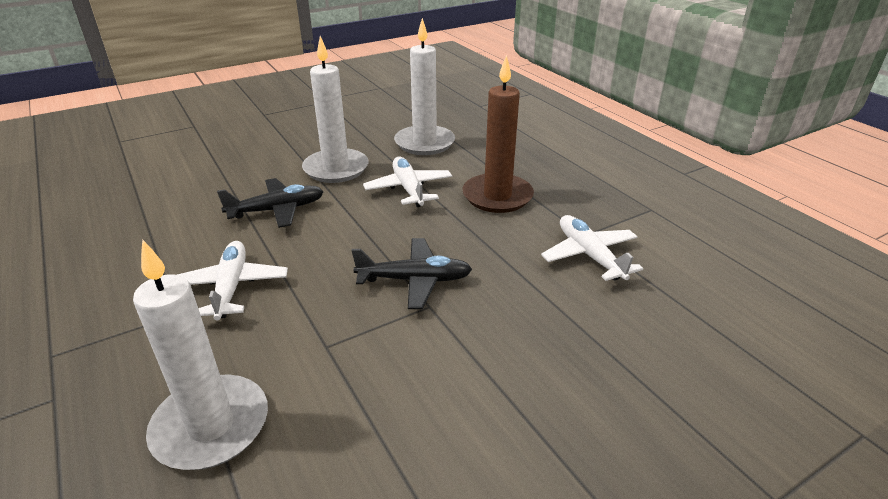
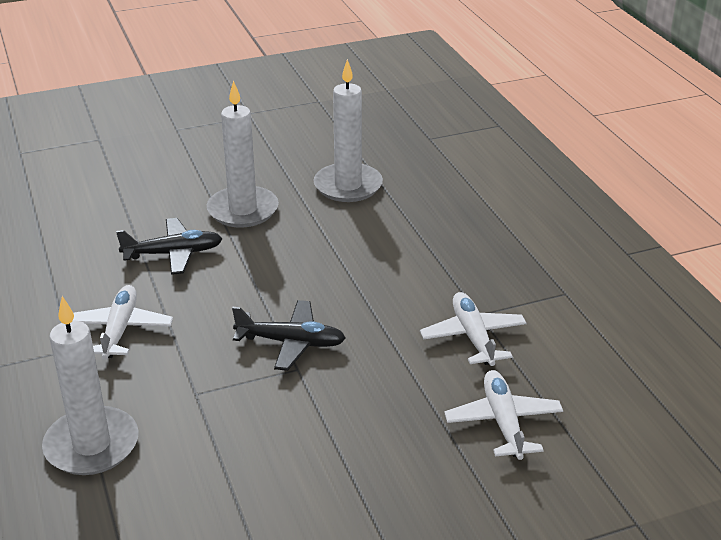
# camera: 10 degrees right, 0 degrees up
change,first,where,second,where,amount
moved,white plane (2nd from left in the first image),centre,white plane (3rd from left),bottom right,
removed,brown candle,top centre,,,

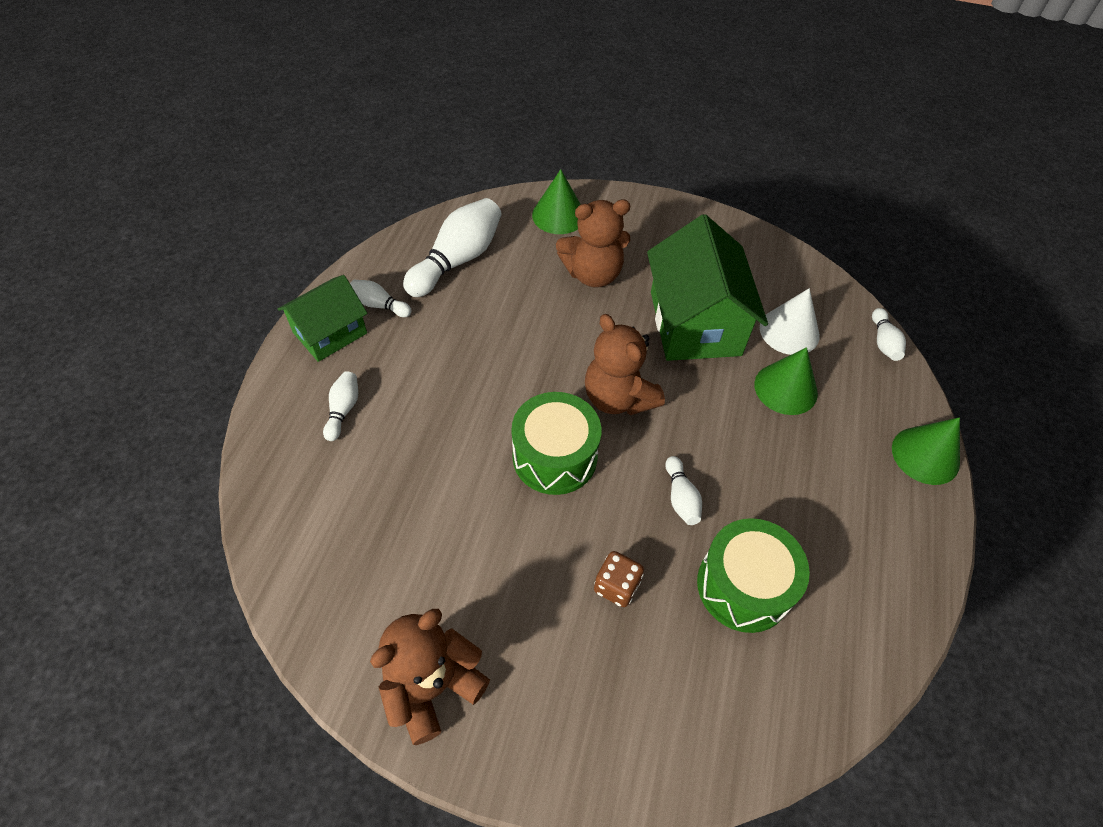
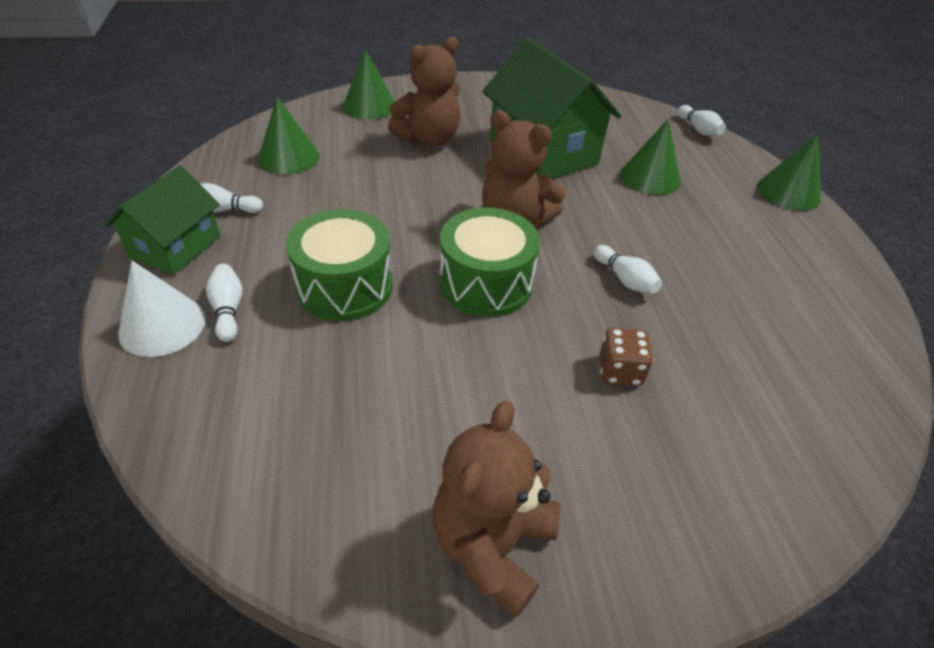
# camera: 25 degrees left, 10 degrees down
change,first,where,second,where,amount
moved,white cone,middle right,,middle left,
replaced,white bowling pin (3rd from left),top centre,green cone (1st from left),top left,
moved,green drum (2nd from left in the first image),bottom right,green drum (1st from left),centre,

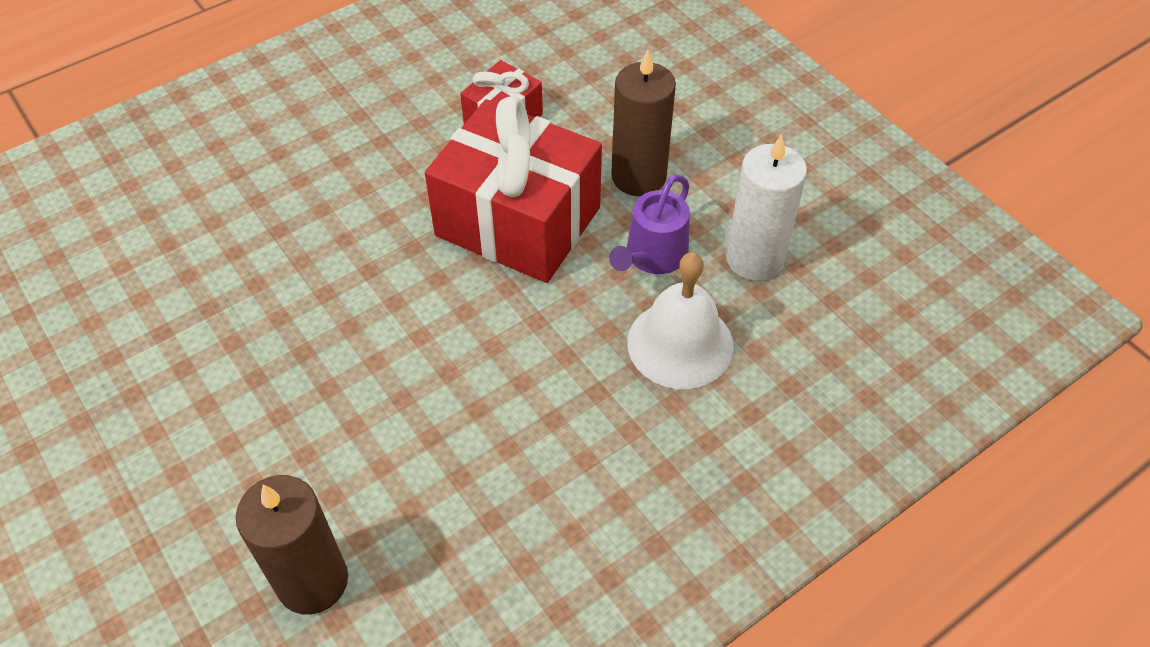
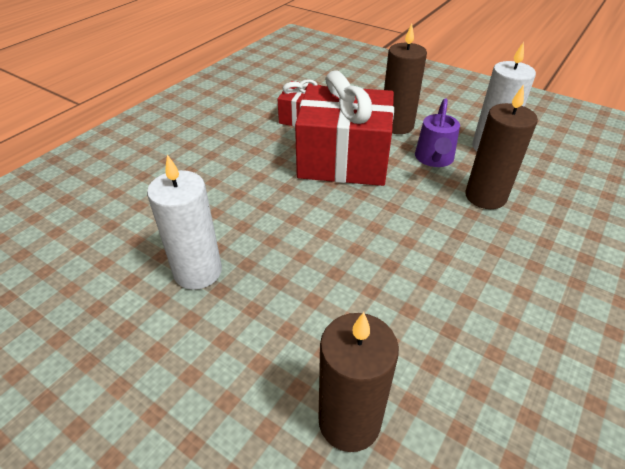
# camera: 20 degrees left, 10 degrees down
change,first,where,second,where,amount
added,,,white candle (1st from left),middle left,
replaced,white bell,centre,brown candle (3rd from left),top right,

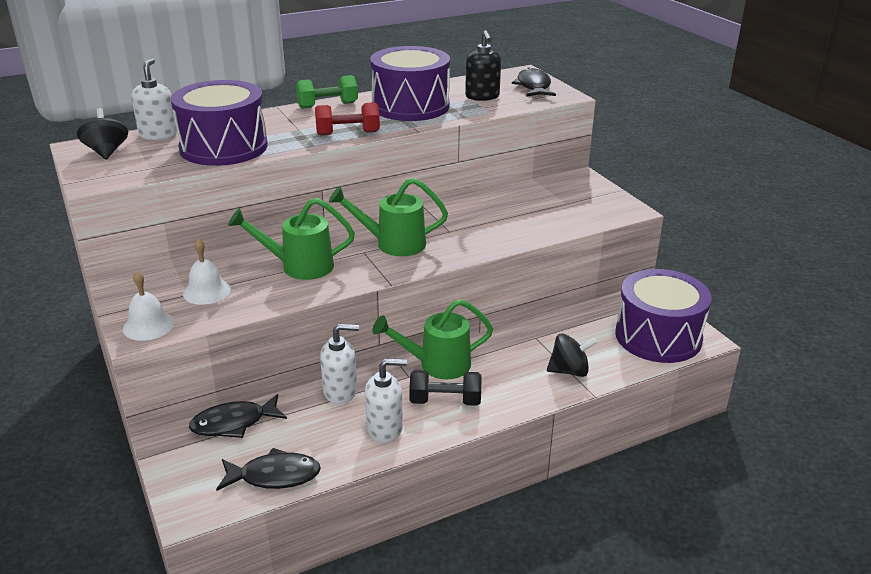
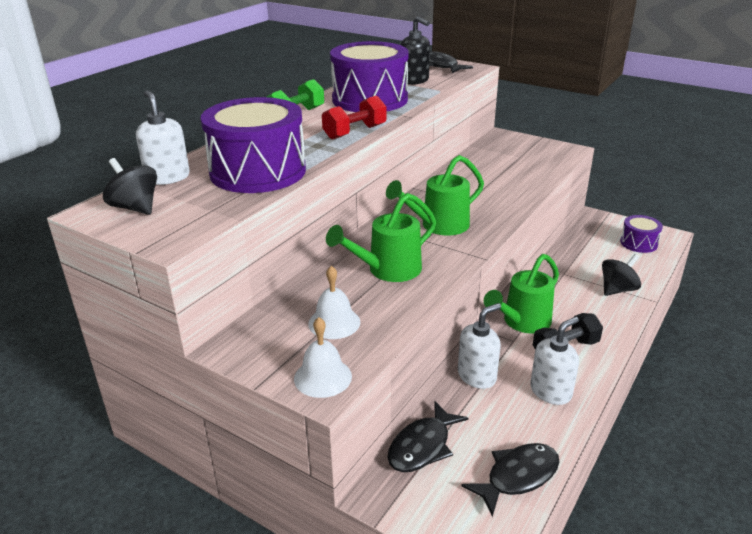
# camera: 30 degrees left, 0 degrees up
change,first,where,second,where,amount
resized,purple drum (3rd from left),middle right,,middle right,x0.50

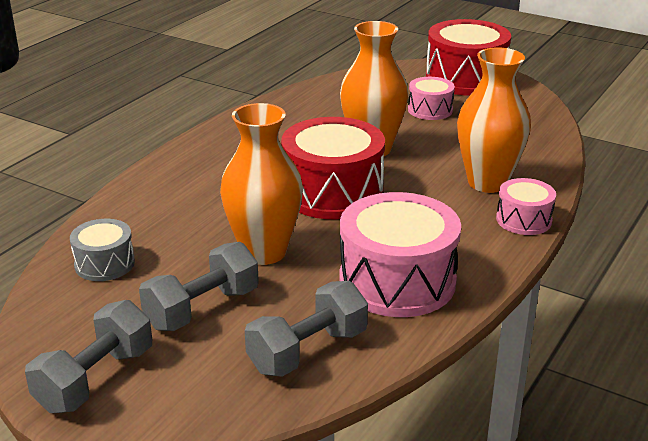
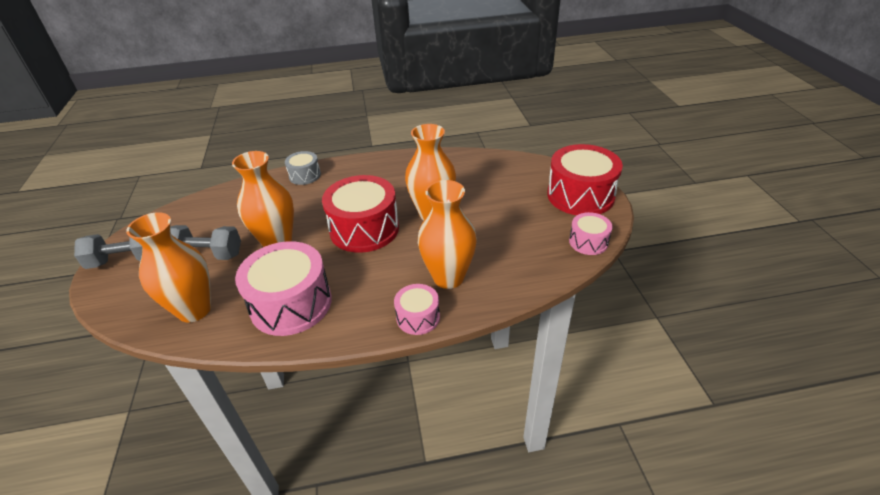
# camera: 50 degrees right, 10 degrees up
change,first,where,second,where,amount
replaced,grey dumbbell (3rd from left),bottom centre,orange vase (1st from left),middle left,
moved,grey drum,middle left,,centre,
moved,pink drum (2nd from left in the first image),top centre,pink drum (3rd from left),middle right,

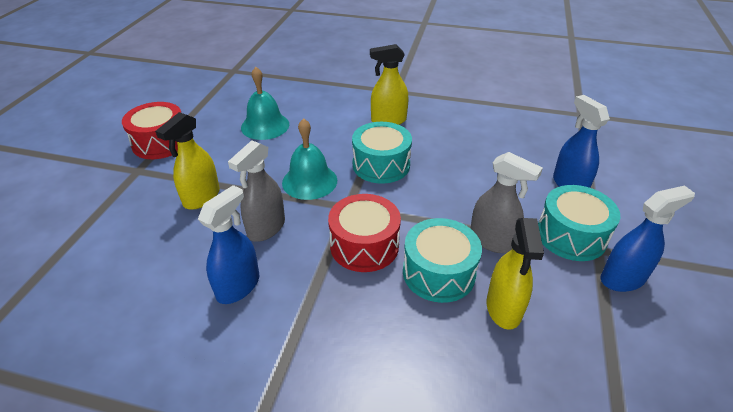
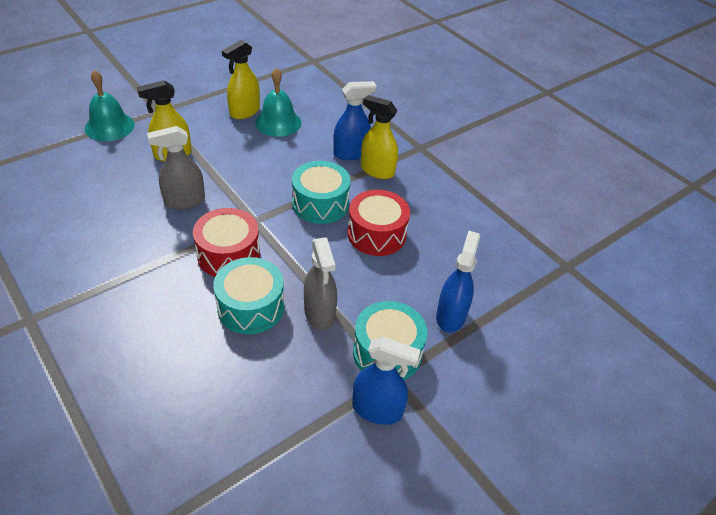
# camera: 35 degrees right, 5 degrees up
change,first,where,second,where,amount
moved,turquoise bell (2nd from left in the first image),centre,turquoise bell (1st from left),top left,
moved,yellow spray bottle (3rd from left in the first image),middle right,yellow spray bottle (2nd from left),top centre,
moved,blue spray bottle (1st from left),middle left,,top centre,
moved,red drum (1st from left in the first image),top left,red drum (2nd from left),centre,

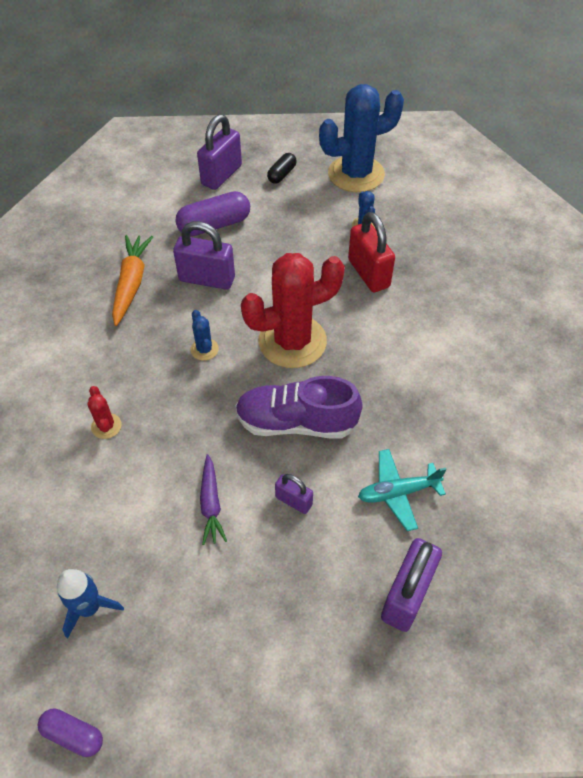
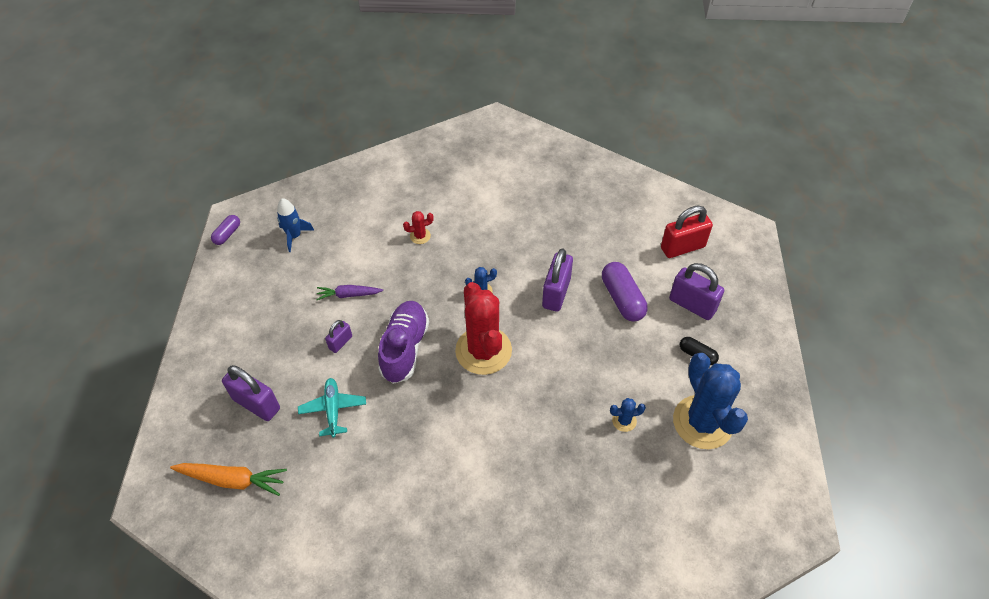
# camera: 95 degrees right, 0 degrees up
change,first,where,second,where,amount
moved,orange carrot,middle left,,bottom left,
moved,red padlock,top centre,,middle right,

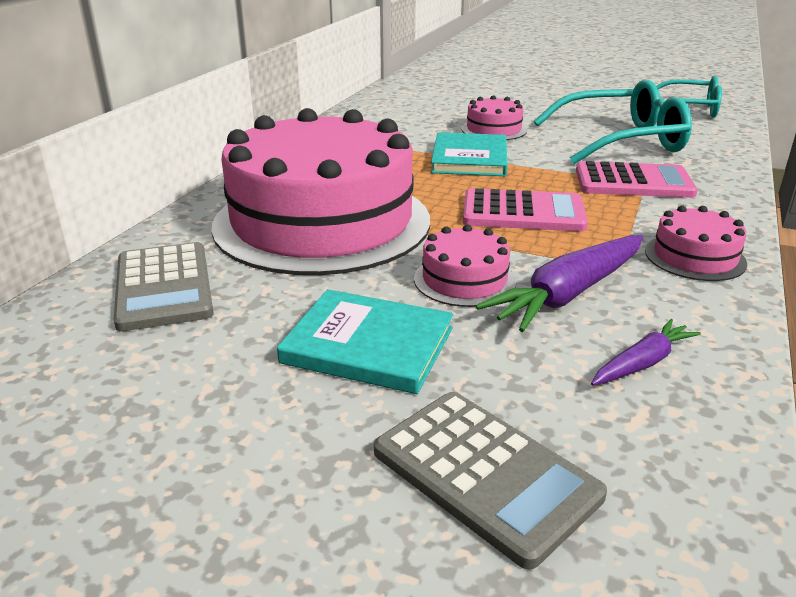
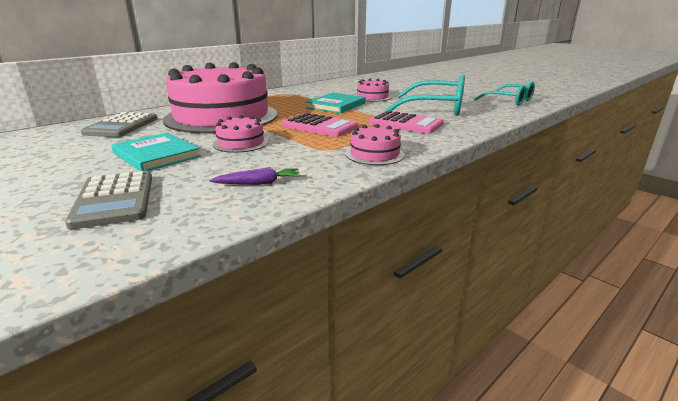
# camera: 25 degrees right, 5 degrees down
change,first,where,second,where,amount
removed,purple carrot (1st from left),middle right,,,

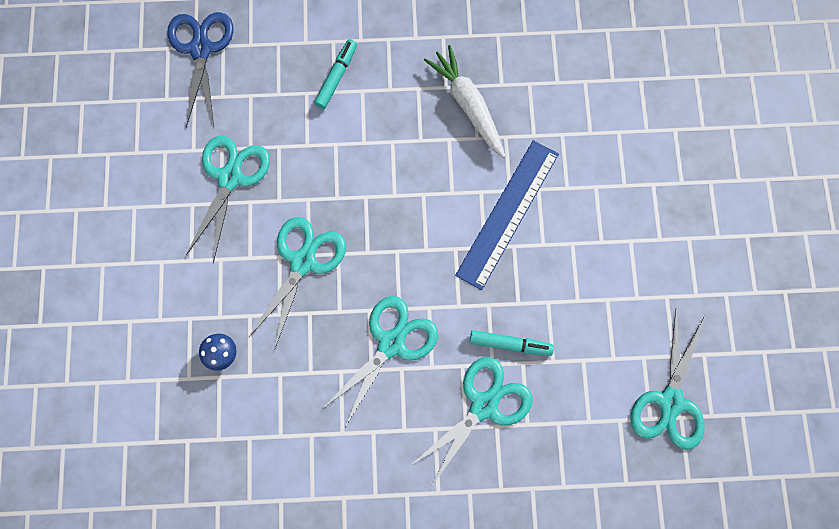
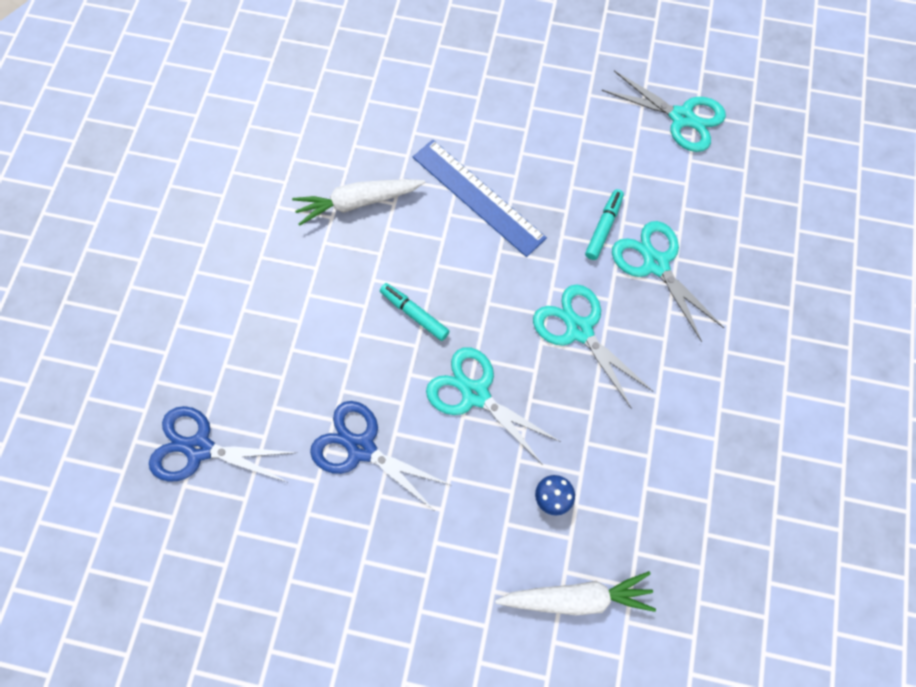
# camera: 75 degrees left, 5 degrees down
change,first,where,second,where,amount
recoloured,turquoise scissors (1st from left),middle left,blue scissors (2nd from left),centre,
moved,turquoise marker (1st from left),top centre,,centre,
added,,,white carrot (2nd from left),bottom centre,

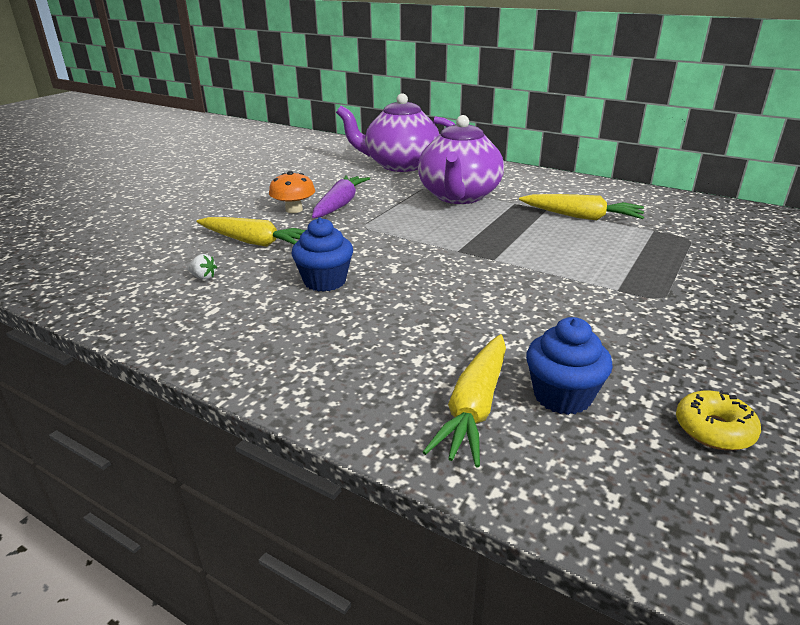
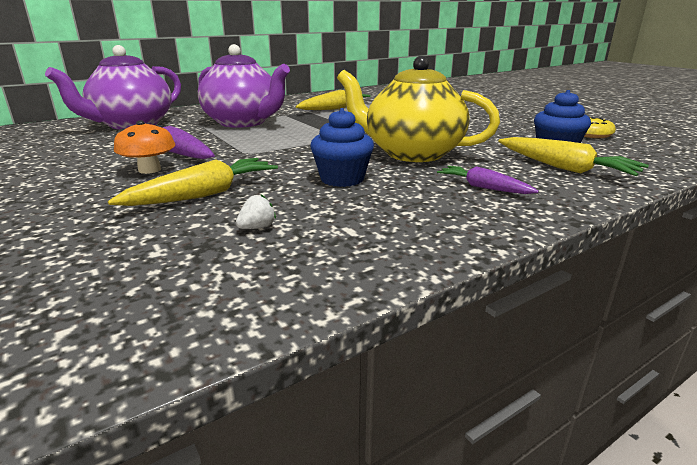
# camera: 65 degrees left, 5 degrees down
change,first,where,second,where,amount
added,,,yellow teapot,top centre,
added,,,purple carrot (2nd from left),middle right,

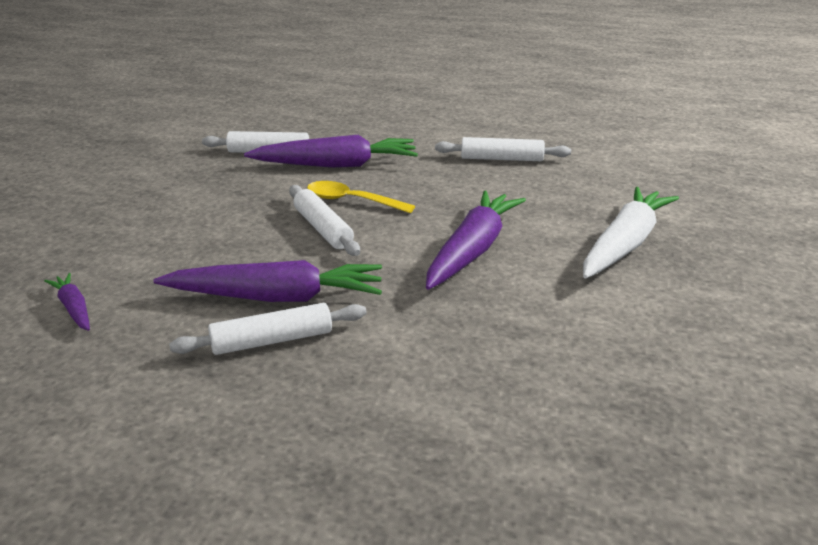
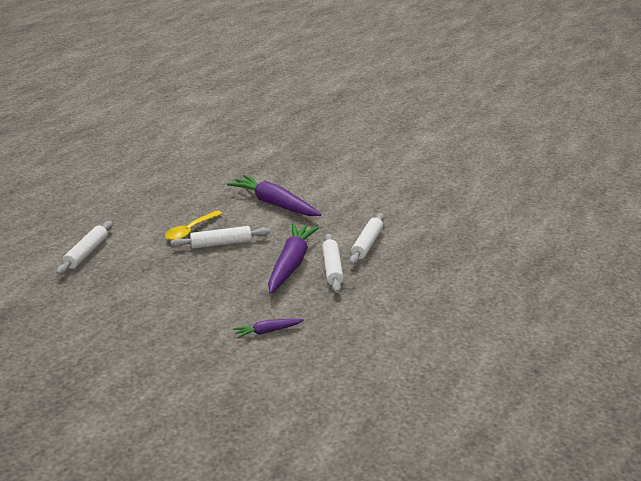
# camera: 75 degrees left, 0 degrees up
change,first,where,second,where,amount
moved,white rolling pin (4th from left),top centre,,centre,
removed,purple carrot (3rd from left),top centre,,,
removed,white carrot,middle right,,,

